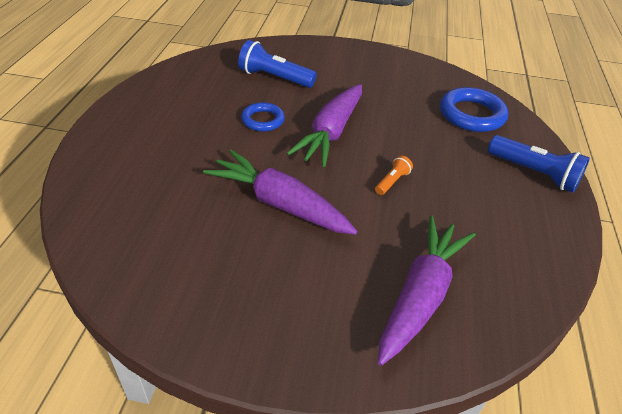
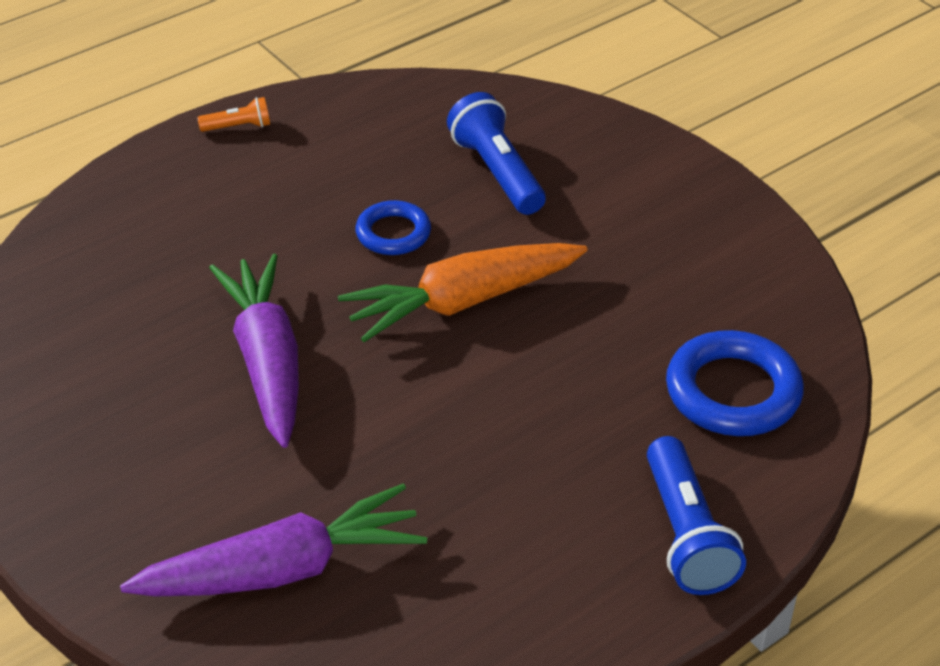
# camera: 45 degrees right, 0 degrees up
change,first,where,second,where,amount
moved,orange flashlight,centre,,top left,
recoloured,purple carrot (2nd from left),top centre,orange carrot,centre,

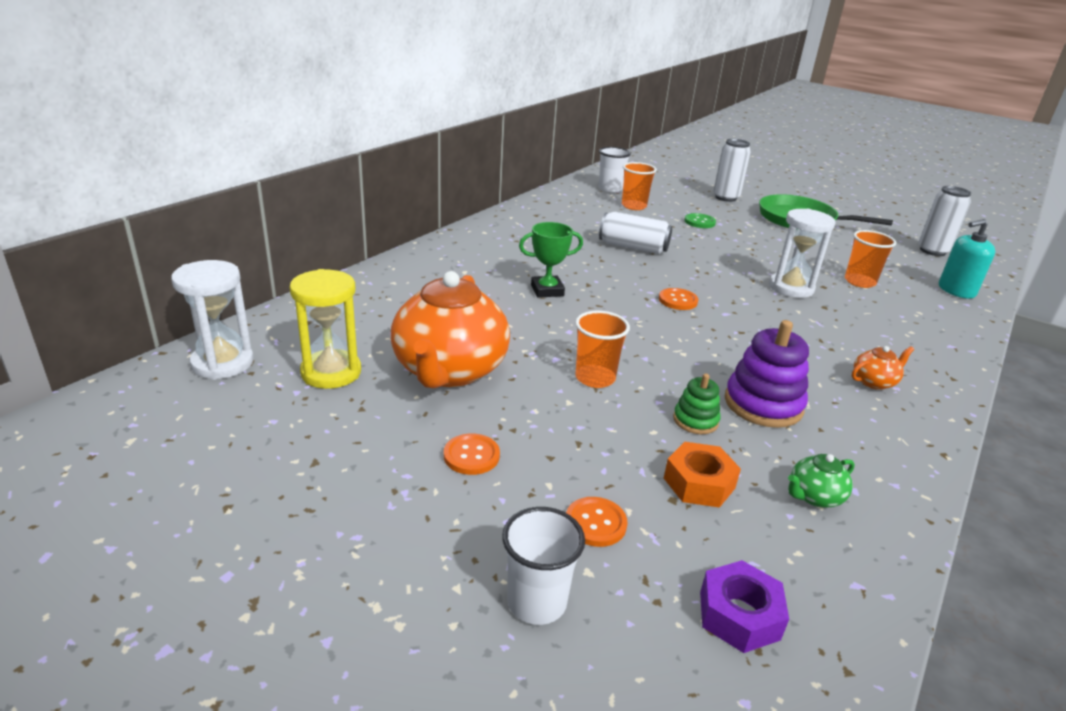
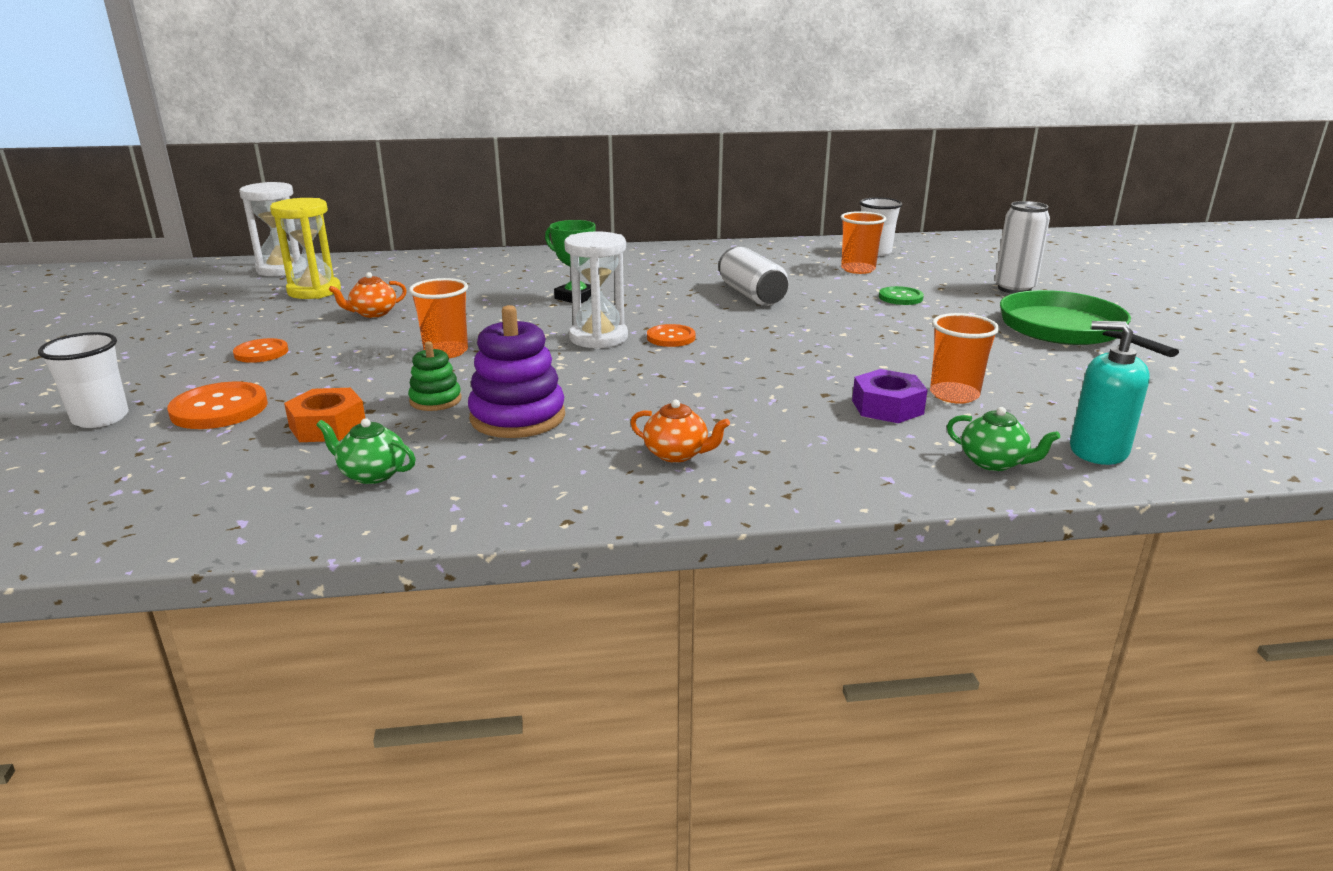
# camera: 50 degrees right, 5 degrees down
change,first,where,second,where,amount
resized,orange button (2nd from left in the first image),bottom centre,orange button (1st from left),middle left,x1.54
resized,orange teapot (1st from left),centre,,middle left,x0.41
moved,white hourglass (2nd from left),middle right,,top centre,
moved,purple nut,bottom right,,middle right,
added,,,green teapot (2nd from left),middle right,
removed,white can (3rd from left),top right,,,

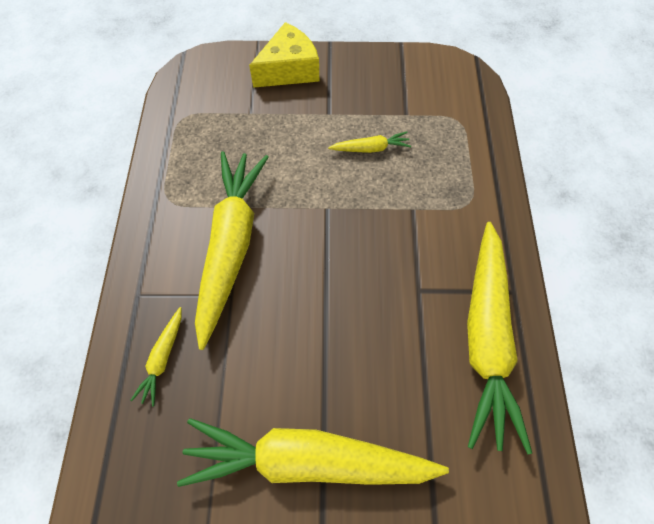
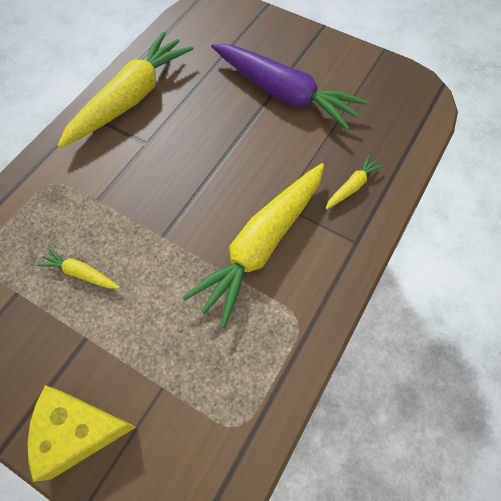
# camera: 150 degrees left, 0 degrees up
change,first,where,second,where,amount
recoloured,yellow carrot (3rd from left),bottom centre,purple carrot,top centre,

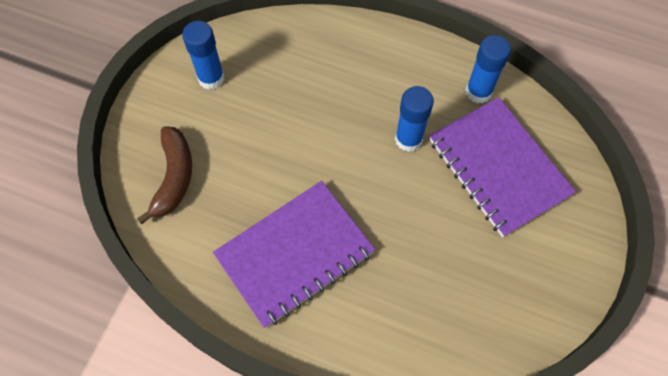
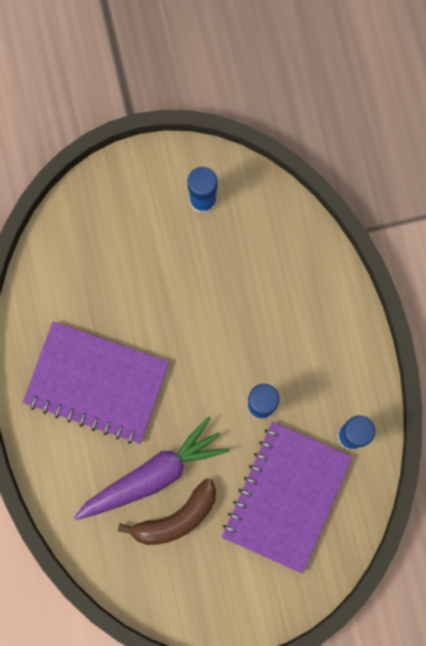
# camera: 55 degrees right, 15 degrees up
change,first,where,second,where,amount
added,,,purple carrot,bottom centre,
moved,brown banana,middle left,,bottom centre,

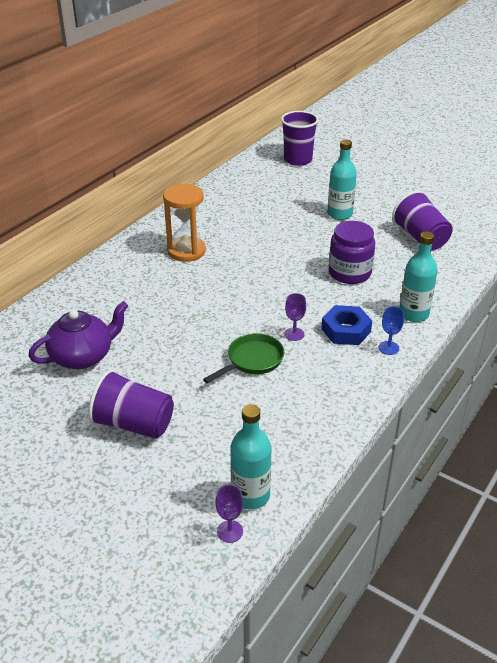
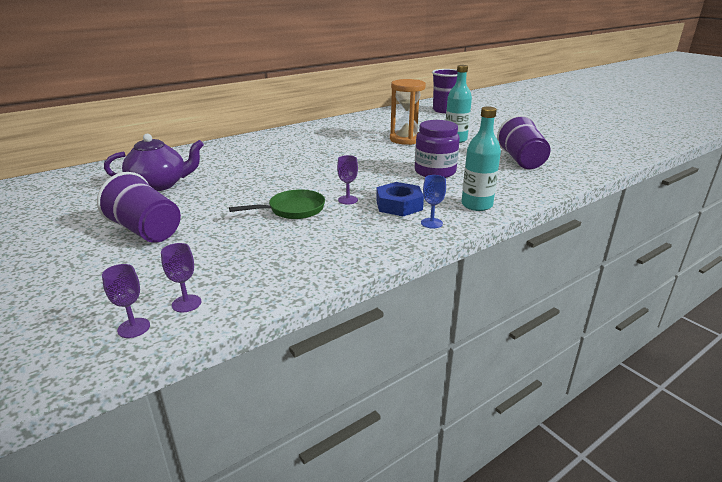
# camera: 20 degrees right, 10 degrees down
change,first,where,second,where,amount
replaced,turquoise bottle (1st from left),bottom centre,purple goblet (2nd from left),middle left,
moved,orange hourglass,centre,,top centre,

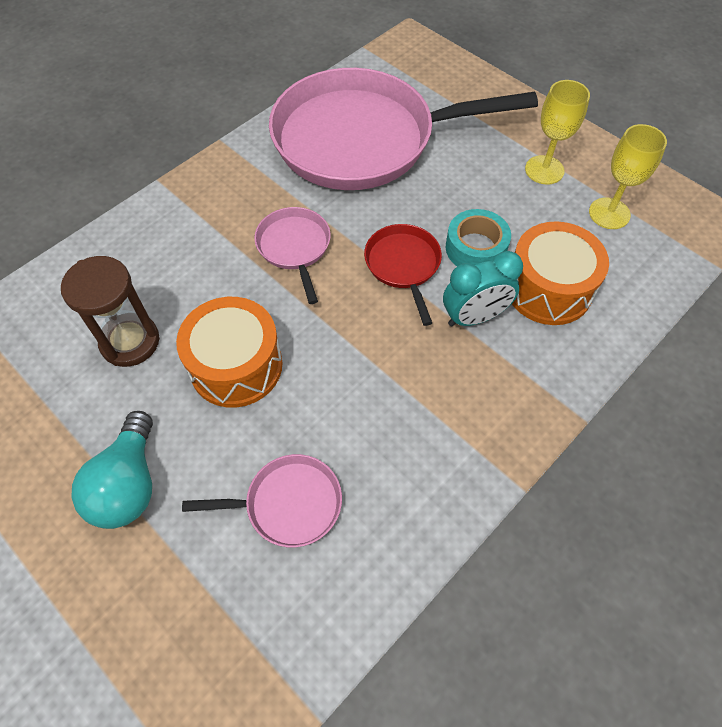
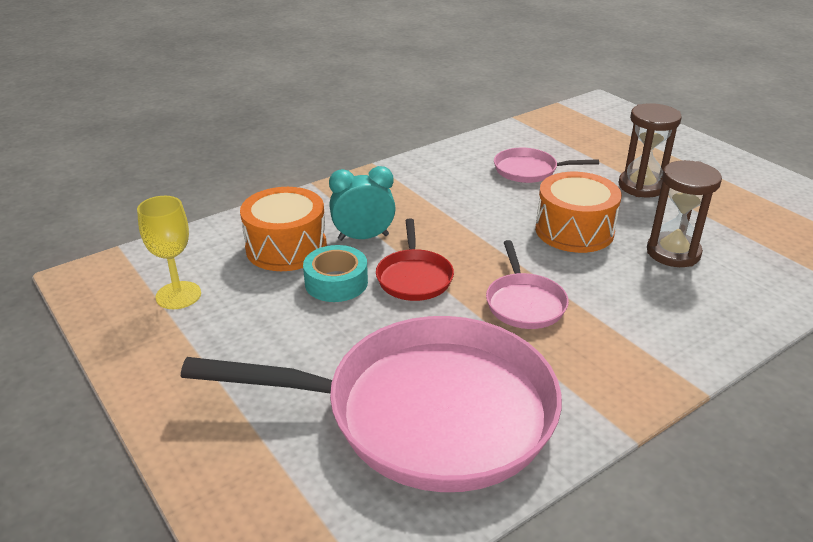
# camera: 170 degrees left, 25 degrees down
change,first,where,second,where,amount
replaced,turquoise light bulb,middle left,brown hourglass (1st from left),top right,
removed,yellow goblet (1st from left),top right,,,

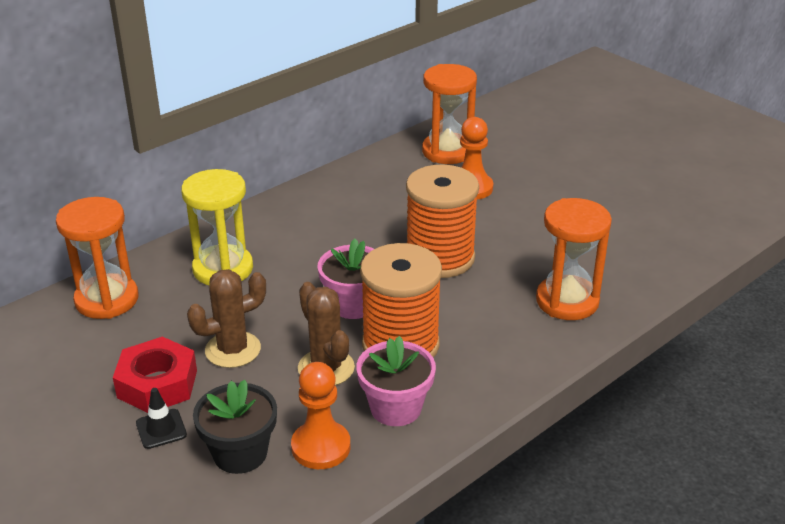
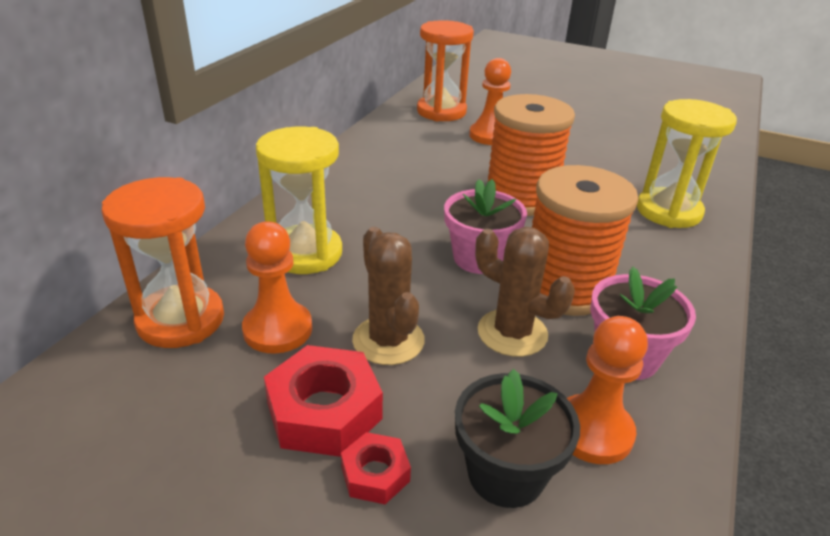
# camera: 25 degrees left, 0 degrees up
change,first,where,second,where,amount
added,,,orange pawn (1st from left),centre,
replaced,black traffic cone,bottom left,red nut (2nd from left),bottom centre,
turned,brown cactus (1st from left),middle left,,centre,60 degrees counterclockwise
recoloured,orange hourglass (3rd from left),middle right,yellow hourglass (2nd from left),top right,

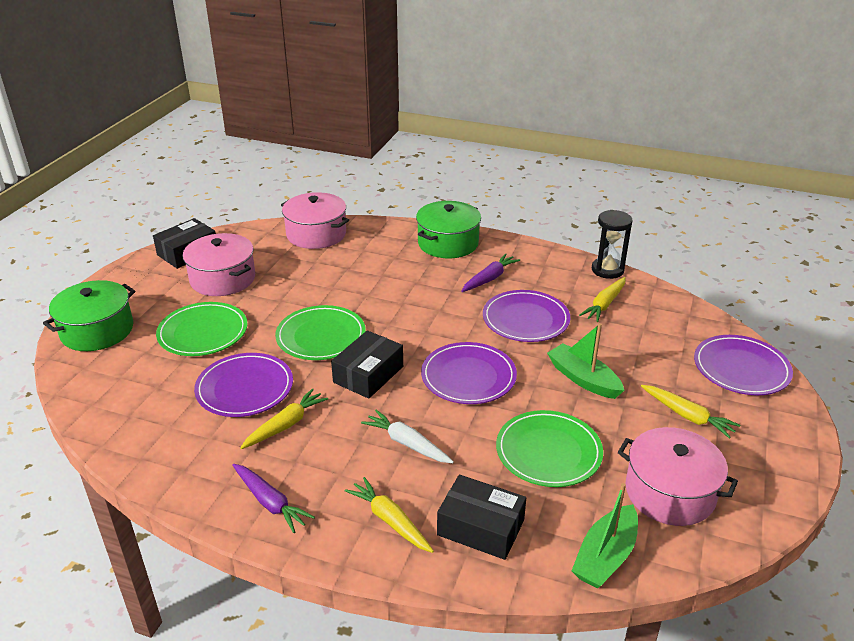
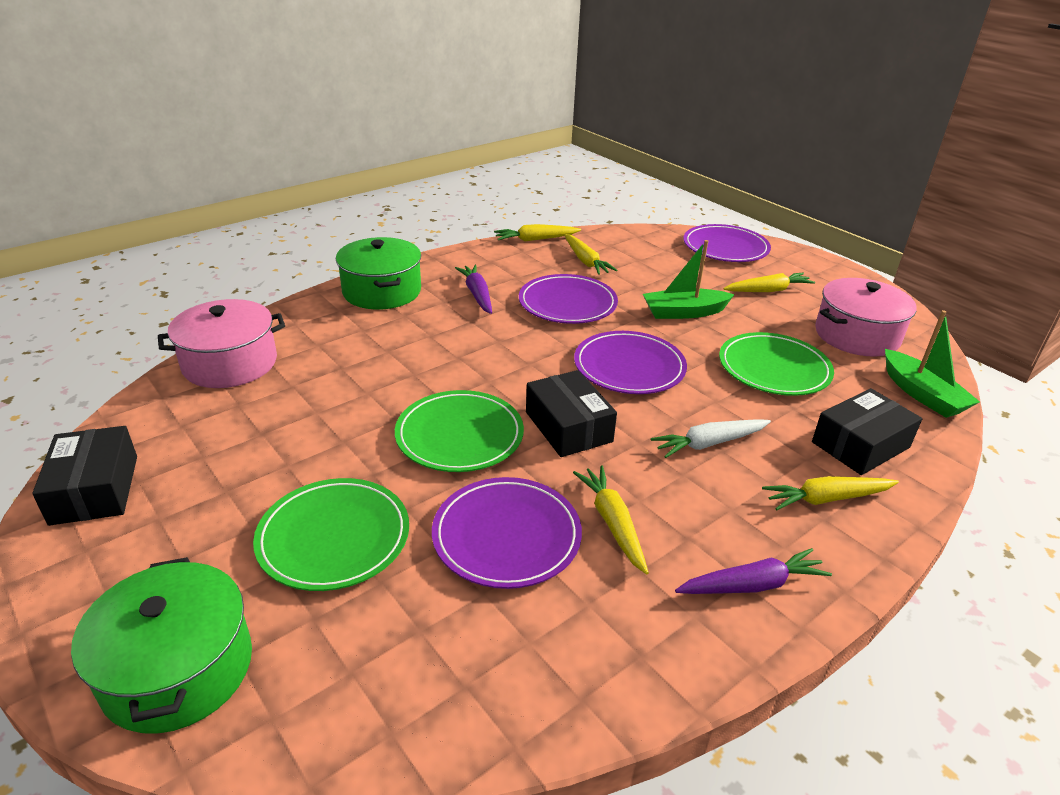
# camera: 60 degrees left, 0 degrees up
change,first,where,second,where,amount
replaced,black hourglass,middle right,yellow carrot (1st from left),top centre,
removed,pink pot (1st from left),middle left,,,

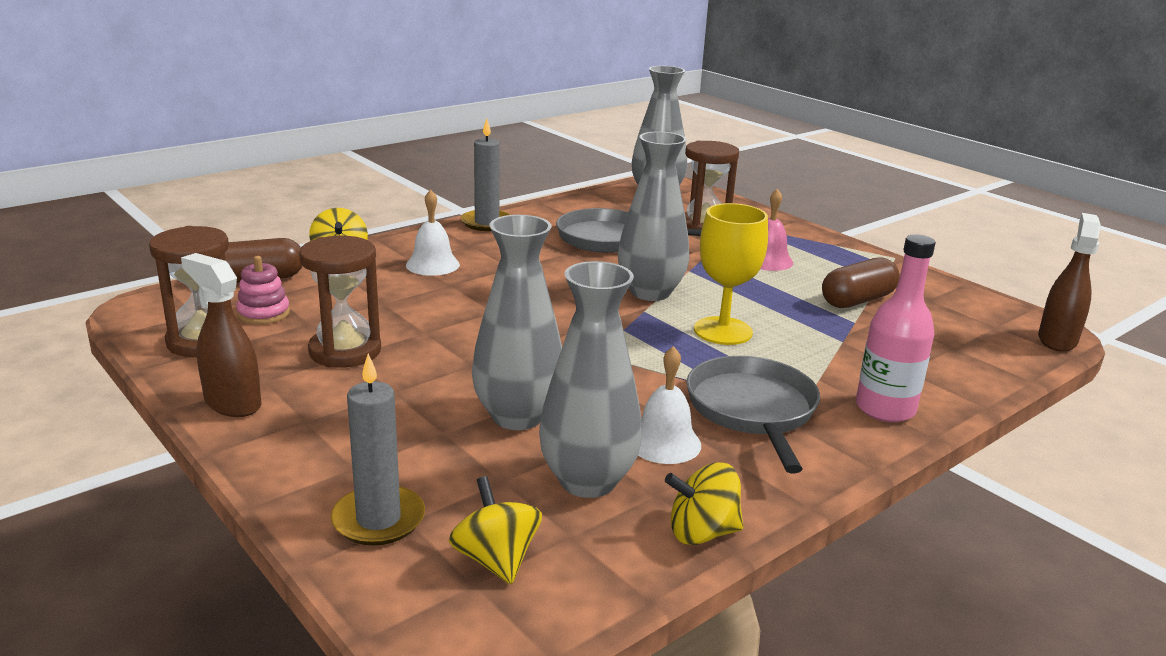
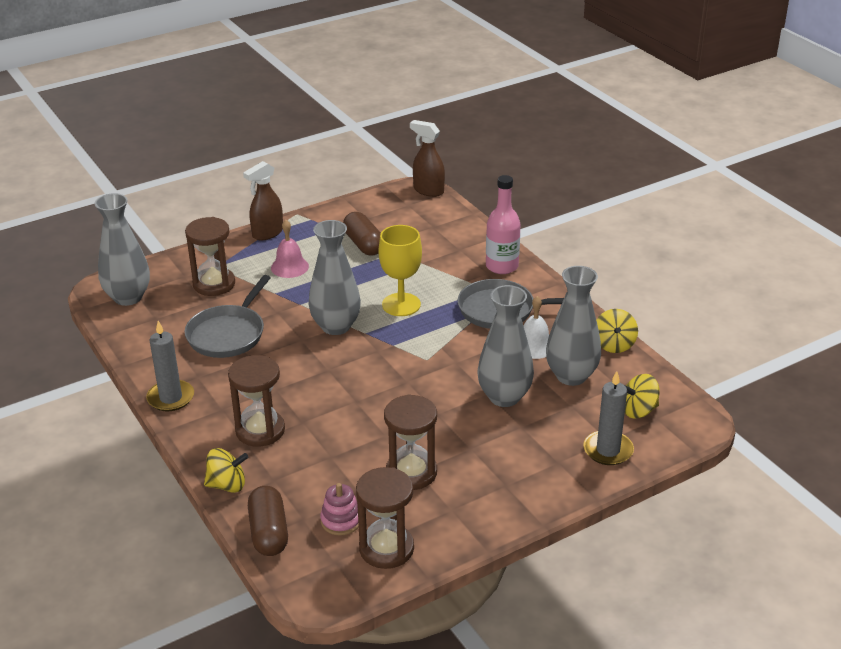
# camera: 80 degrees left, 10 degrees up
change,first,where,second,where,amount
replaced,white bell (1st from left),centre,brown hourglass (2nd from left),middle left,
moved,brown spray bottle (1st from left),middle left,,top left,

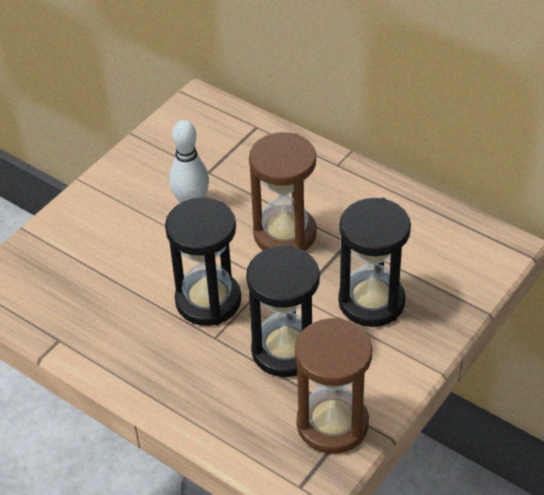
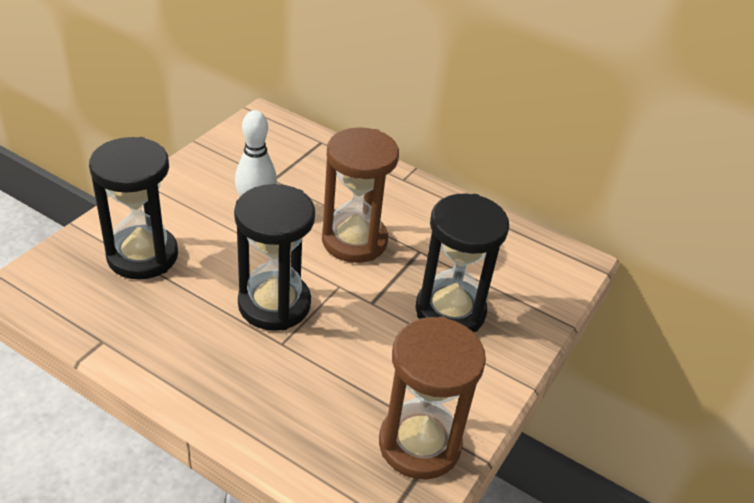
# camera: 10 degrees left, 5 degrees down
change,first,where,second,where,amount
moved,black hourglass (2nd from left in the first image),centre,black hourglass (1st from left),middle left,

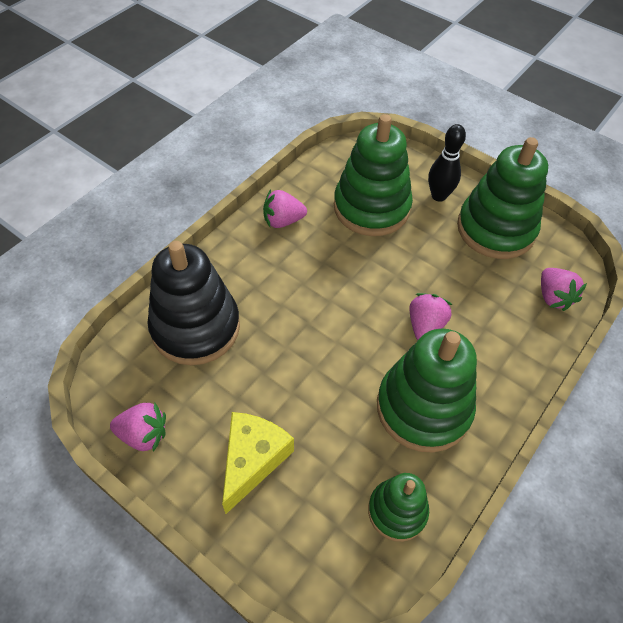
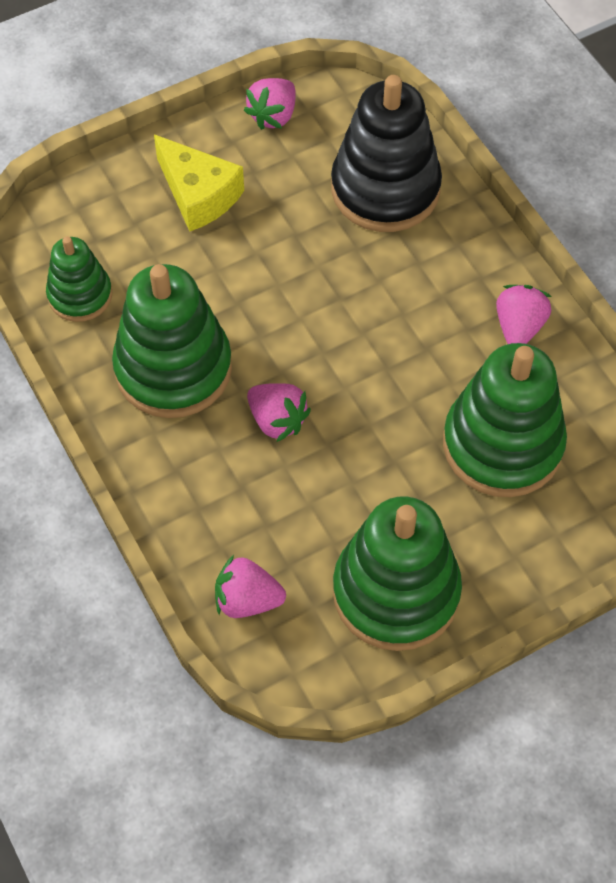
# camera: 115 degrees right, 5 degrees up
change,first,where,second,where,amount
removed,black bowling pin,top right,,,

